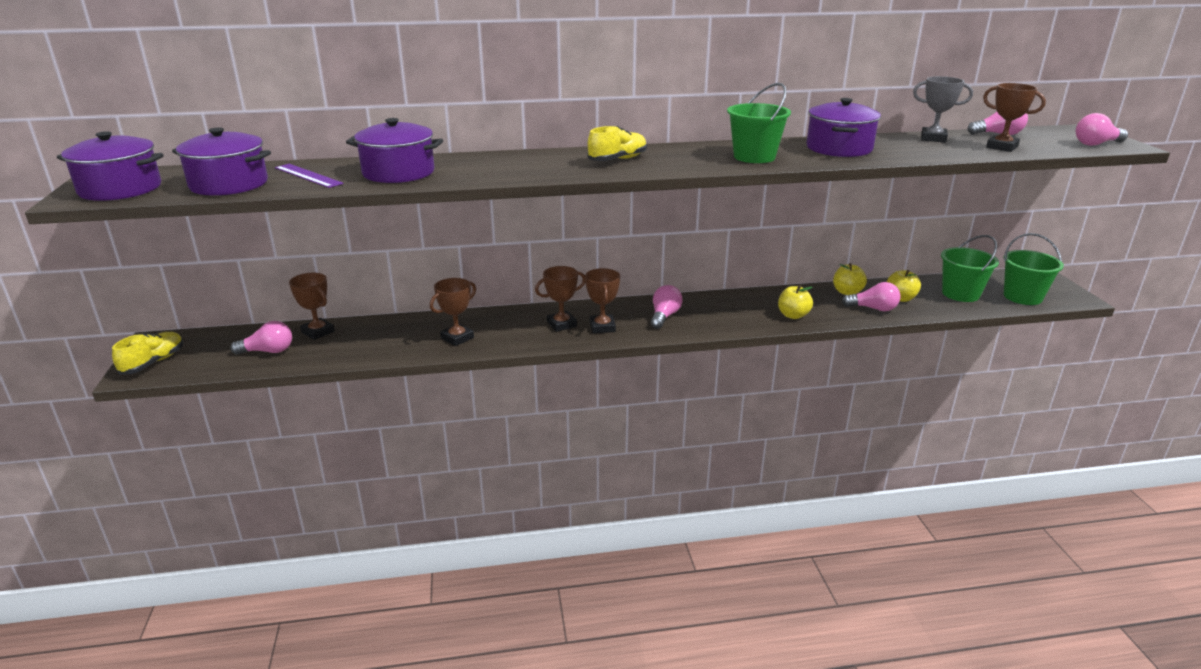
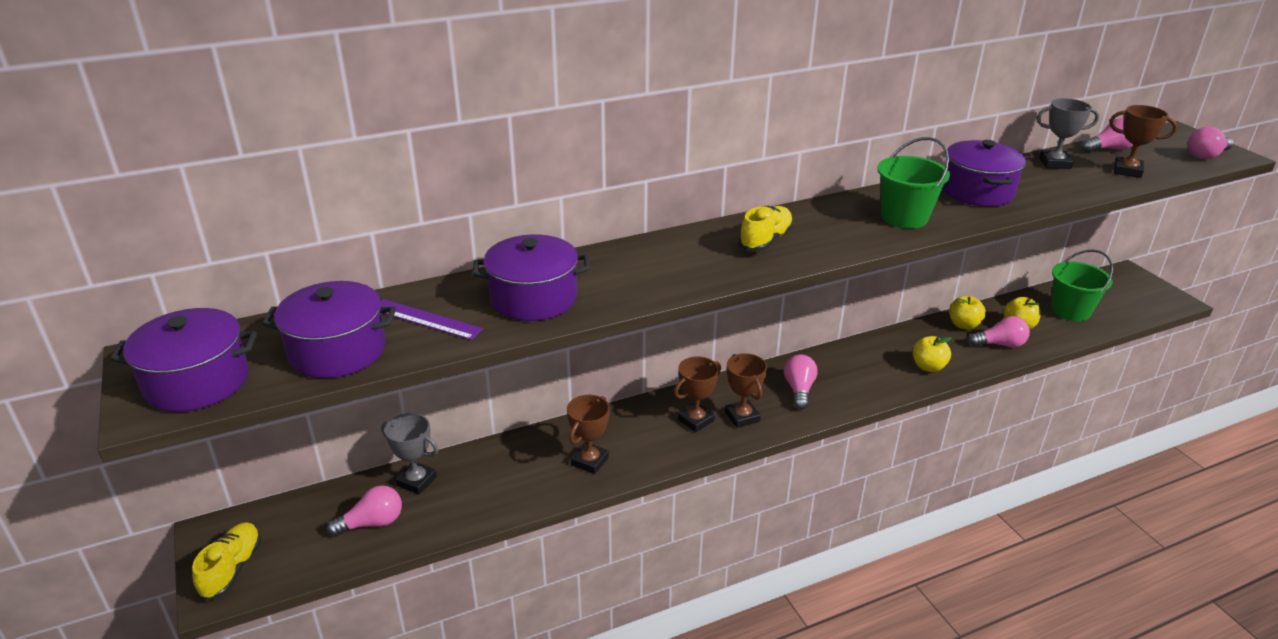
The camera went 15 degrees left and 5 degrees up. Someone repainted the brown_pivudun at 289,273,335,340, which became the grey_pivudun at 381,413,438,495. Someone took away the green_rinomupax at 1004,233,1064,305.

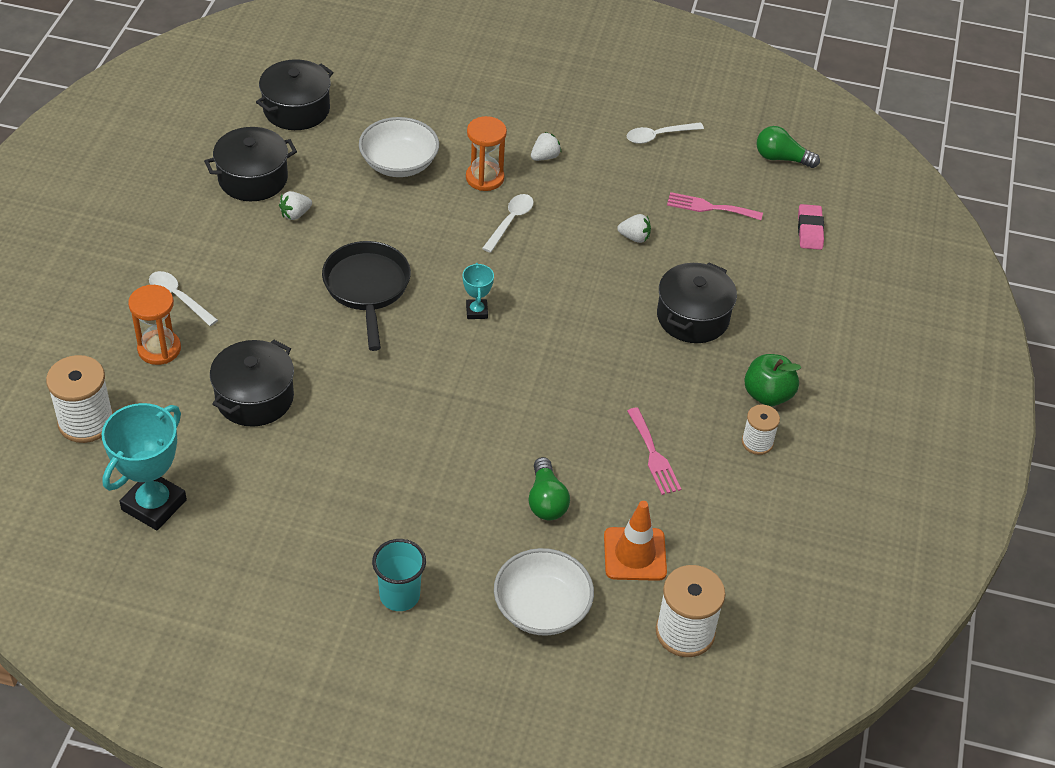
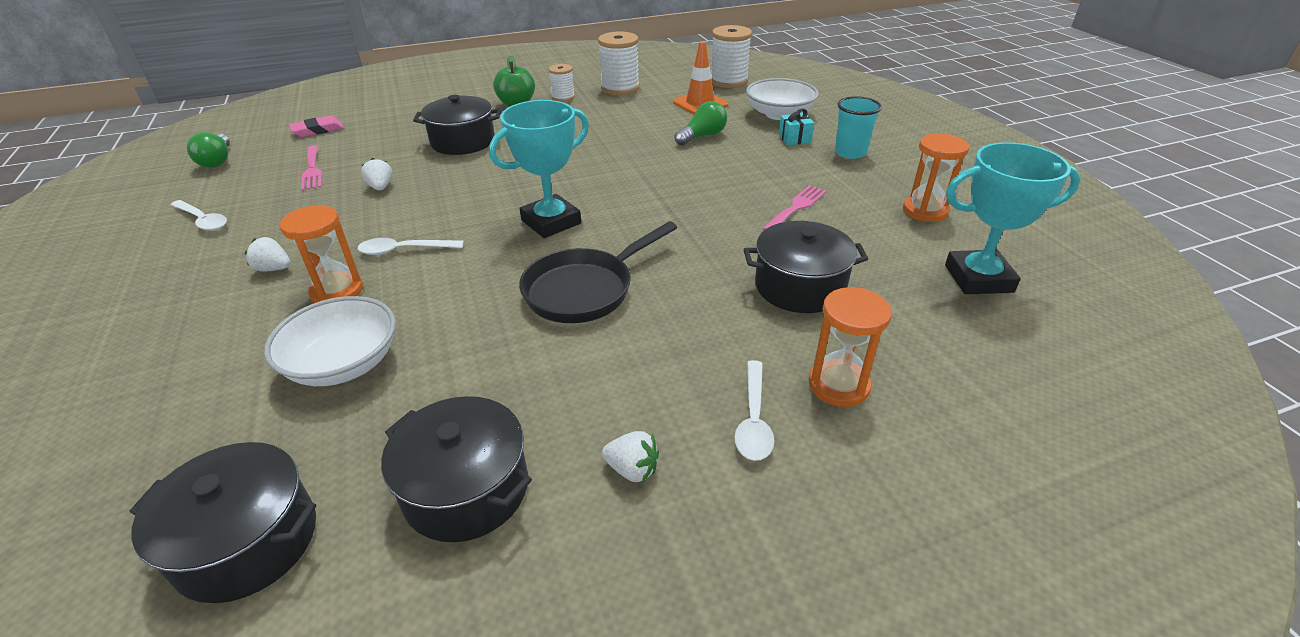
The camera went 120 degrees left and 10 degrees down. Someone scaled the turquoise_pivudun at 462,263,494,319 by 2.02. Someone carried the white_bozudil from 46,355,114,443 to 598,31,640,95. Someone carried the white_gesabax from 279,191,312,220 to 602,431,659,482. Someone carried the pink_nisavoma from 627,407,681,495 to 762,185,827,231. Someone put down the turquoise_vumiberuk at 779,109,814,145. Someone put down the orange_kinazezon at 903,133,969,222.

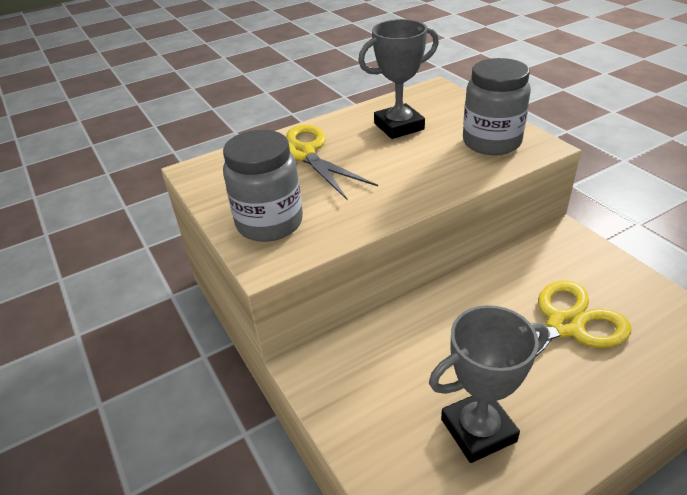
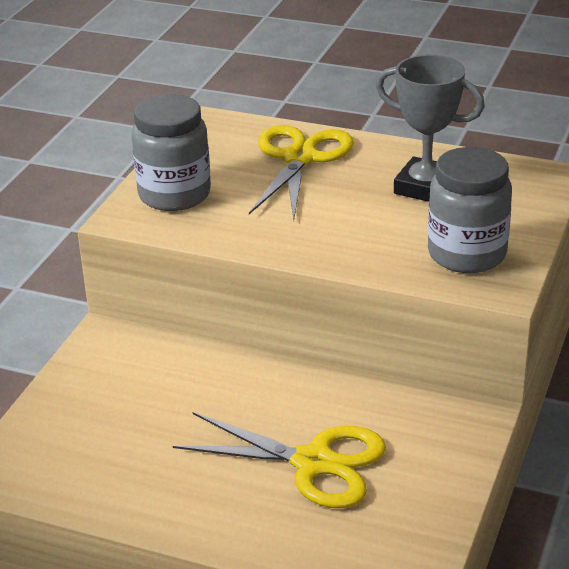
The camera went 50 degrees right and 5 degrees down. Someone took away the grey_pivudun at 429,305,549,463.

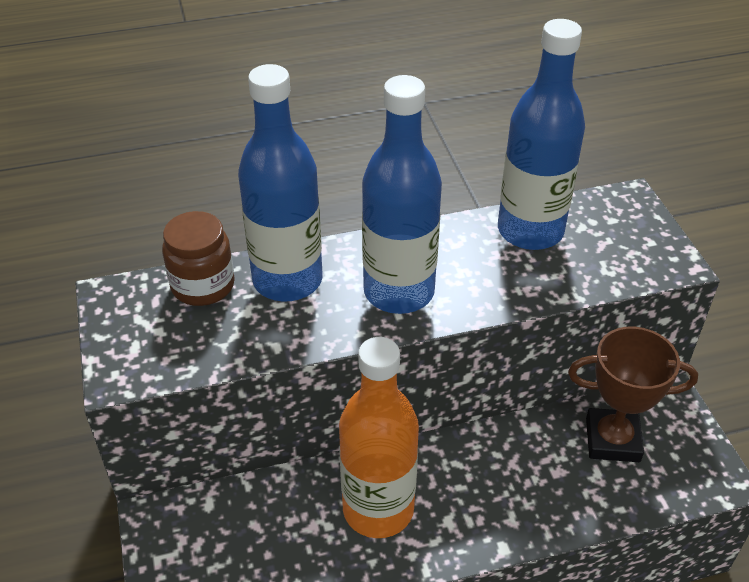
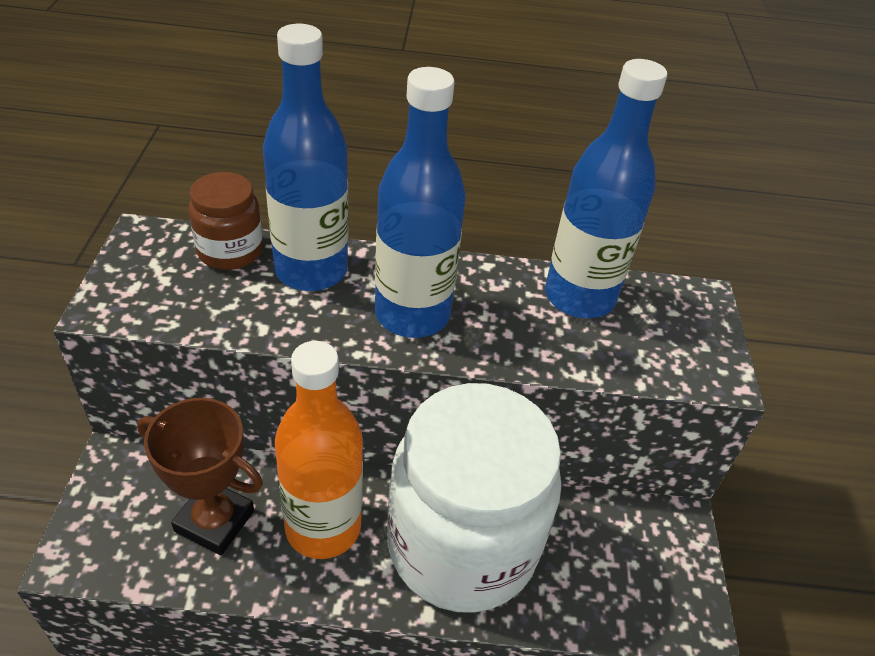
The camera went 15 degrees right and 0 degrees up. Someone carried the brown_pivudun from 568,327,698,462 to 137,398,263,555. Someone put down the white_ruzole at 387,383,561,613.

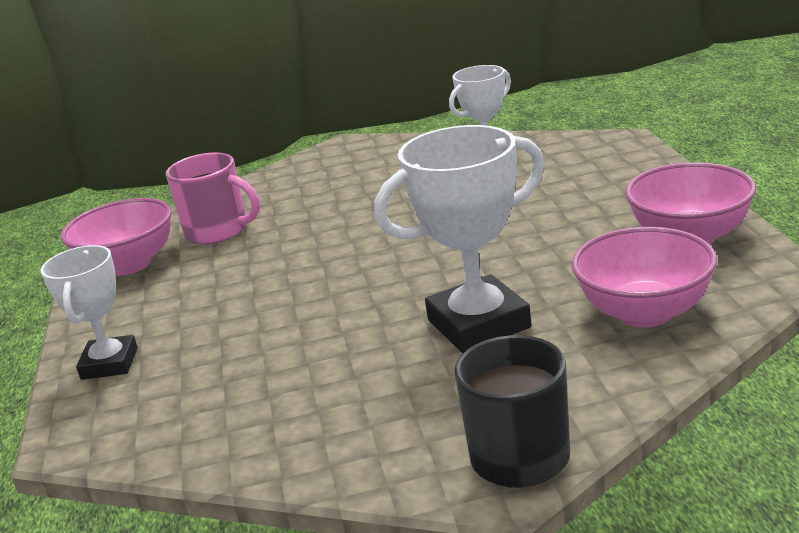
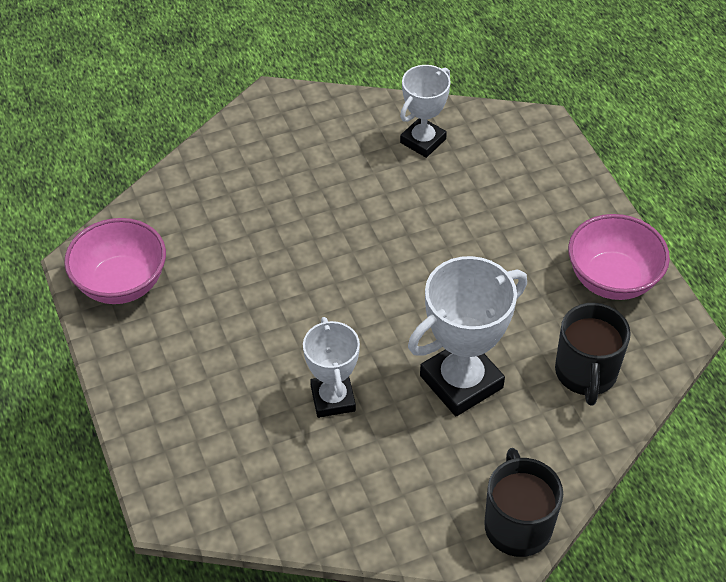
The camera went 15 degrees left and 25 degrees up. Someone carried the white_pivudun from 41,245,138,380 to 303,317,360,418. Someone swapped the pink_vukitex at 572,227,717,327 for the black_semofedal at 555,303,631,406. Someone took away the pink_semofedal at 166,152,260,244.

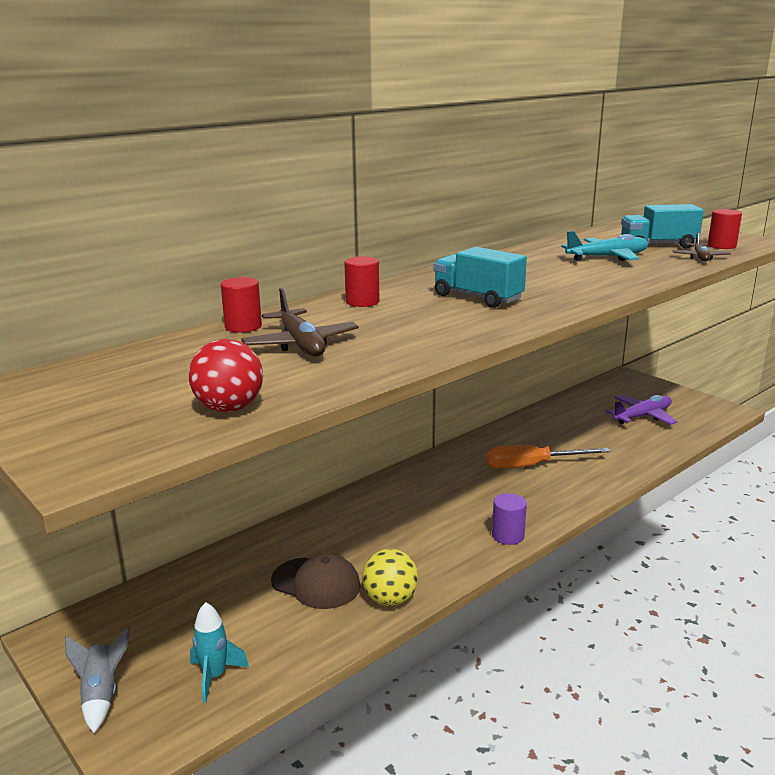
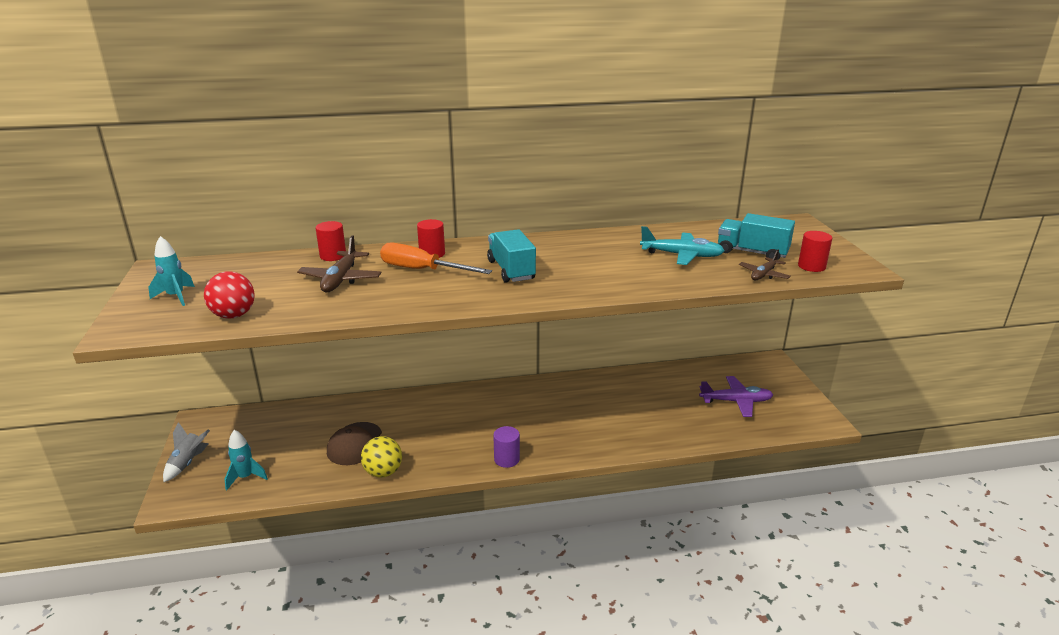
The camera went 30 degrees right and 5 degrees up. Someone put down the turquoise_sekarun at 148,236,195,306. Someone rotated the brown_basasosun at 271,554,361,609 by 45 degrees clockwise. Someone carried the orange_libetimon from 486,445,610,469 to 380,243,492,274.

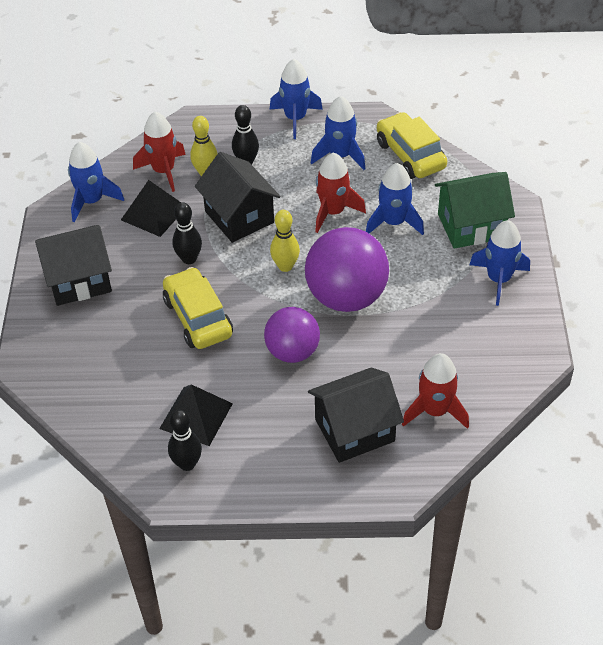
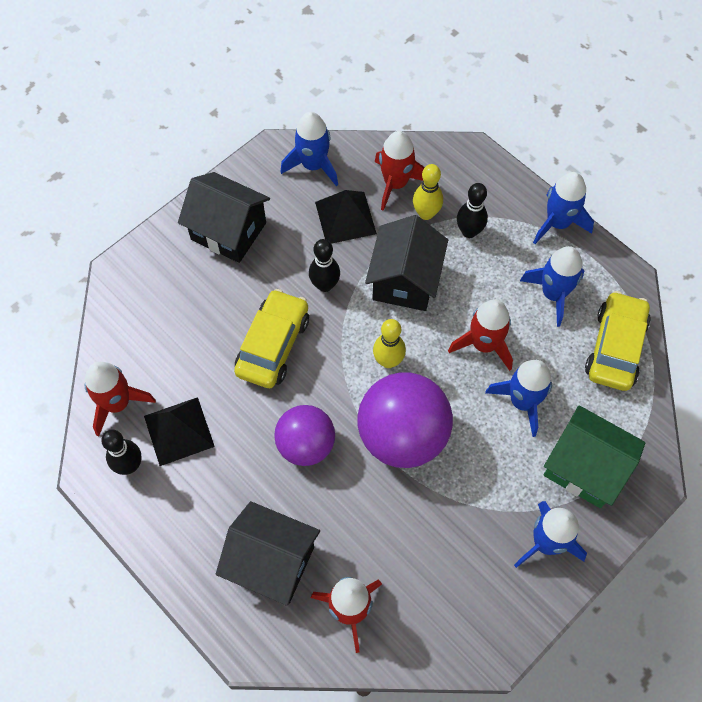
The camera went 45 degrees right and 15 degrees up. Someone put down the red_sekarun at 85,362,156,437.

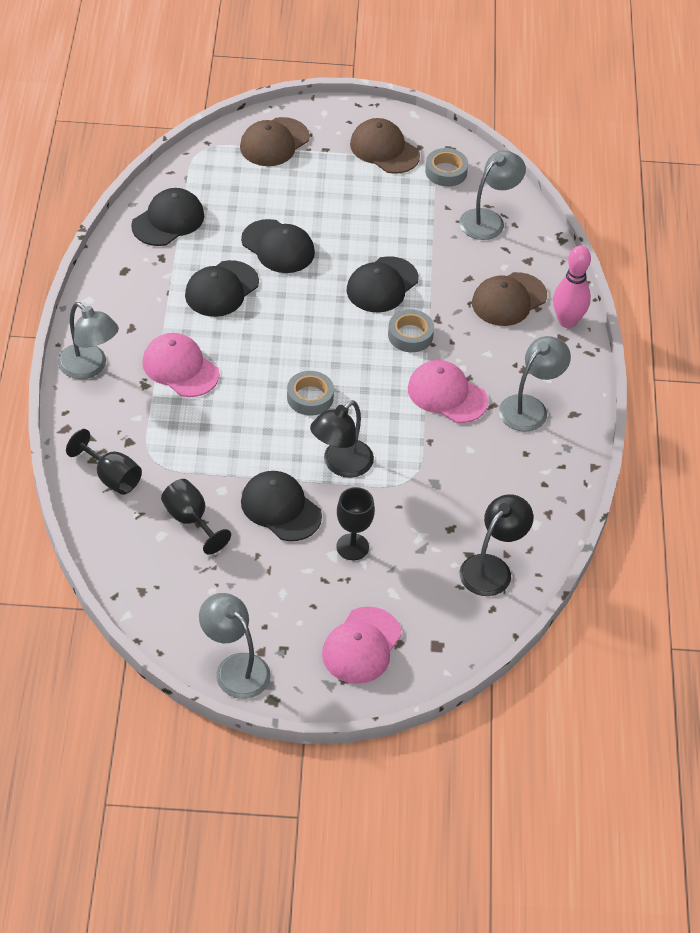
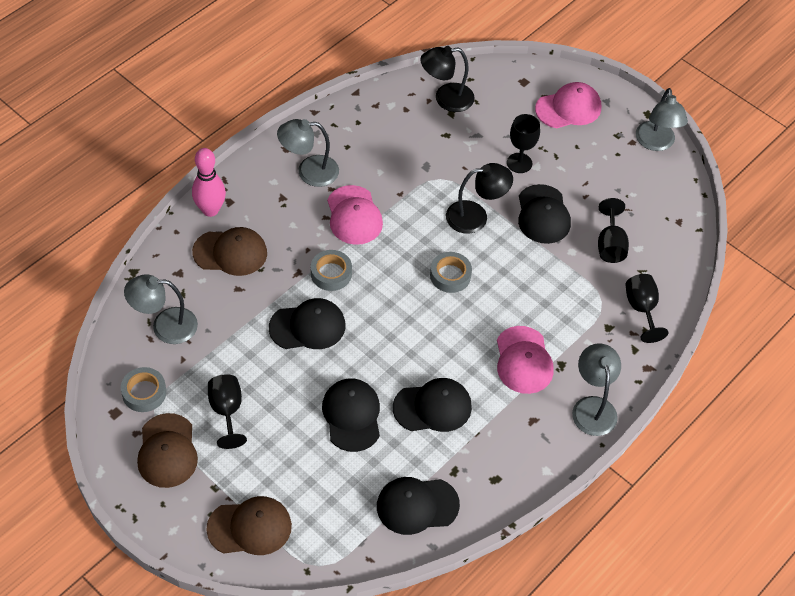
The camera went 140 degrees left and 5 degrees up. Someone put down the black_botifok at 208,374,247,449.

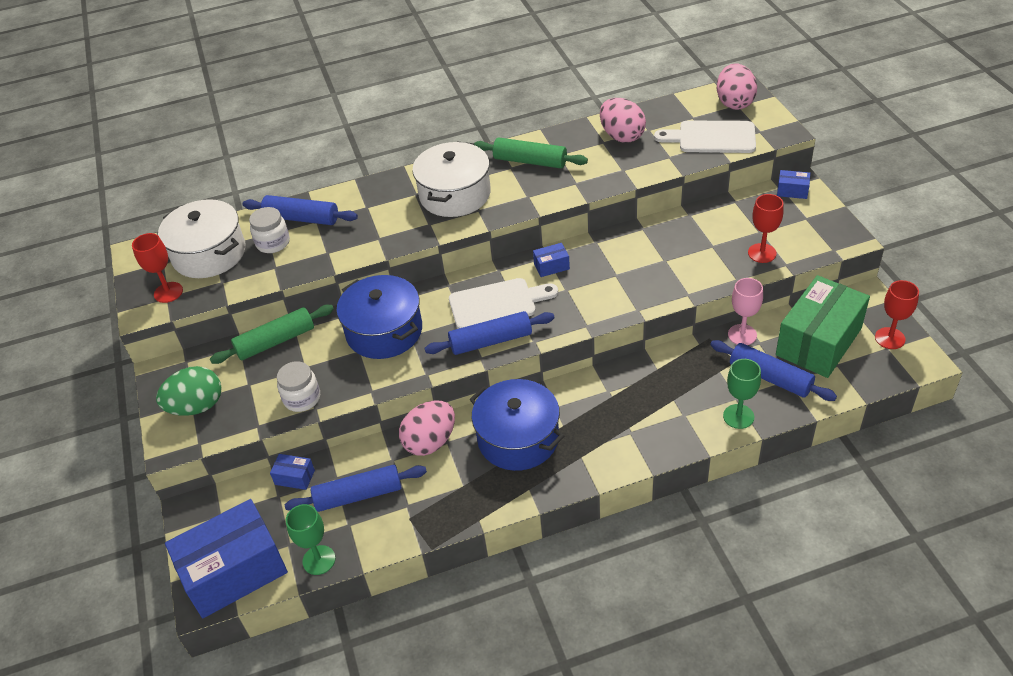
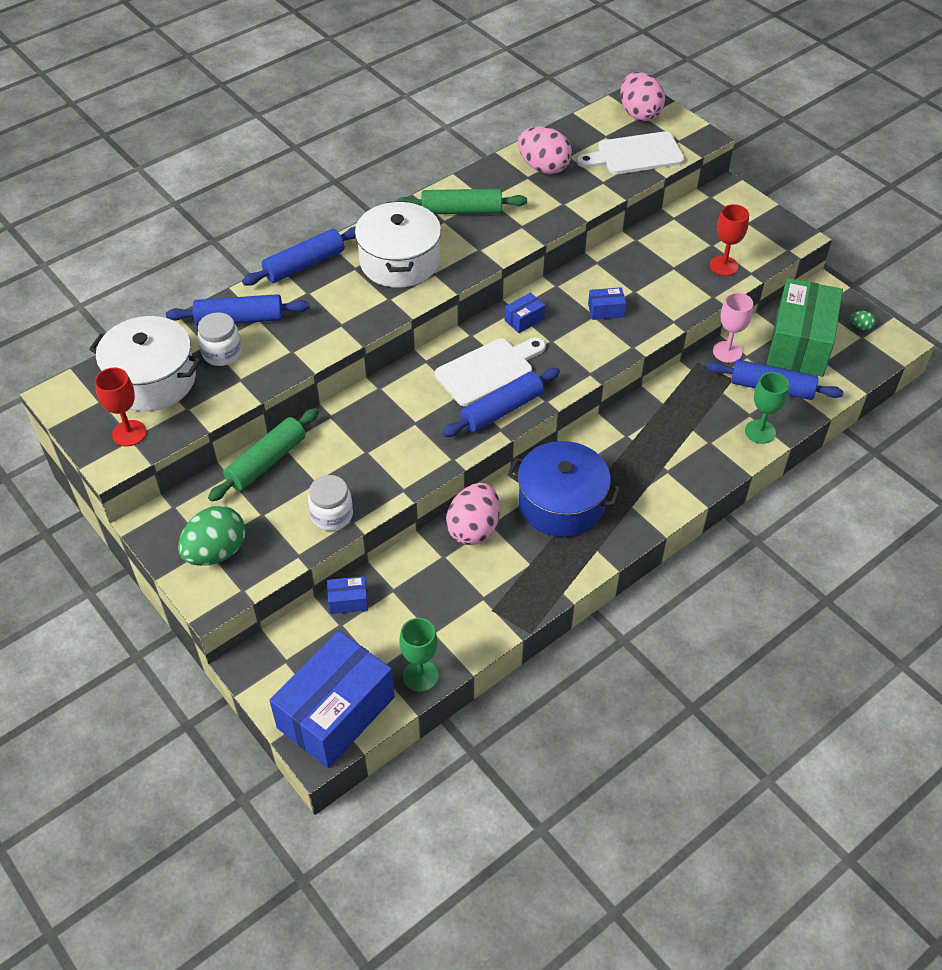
The camera went 25 degrees left and 5 degrees up. Someone carried the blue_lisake from 285,465,427,512 to 242,227,355,286. Someone carried the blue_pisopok from 777,170,810,199 to 588,287,626,320. Someone swapped the red_botifok at 875,280,919,349 for the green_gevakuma at 850,311,876,330. Someone took away the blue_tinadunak at 337,275,422,359.

